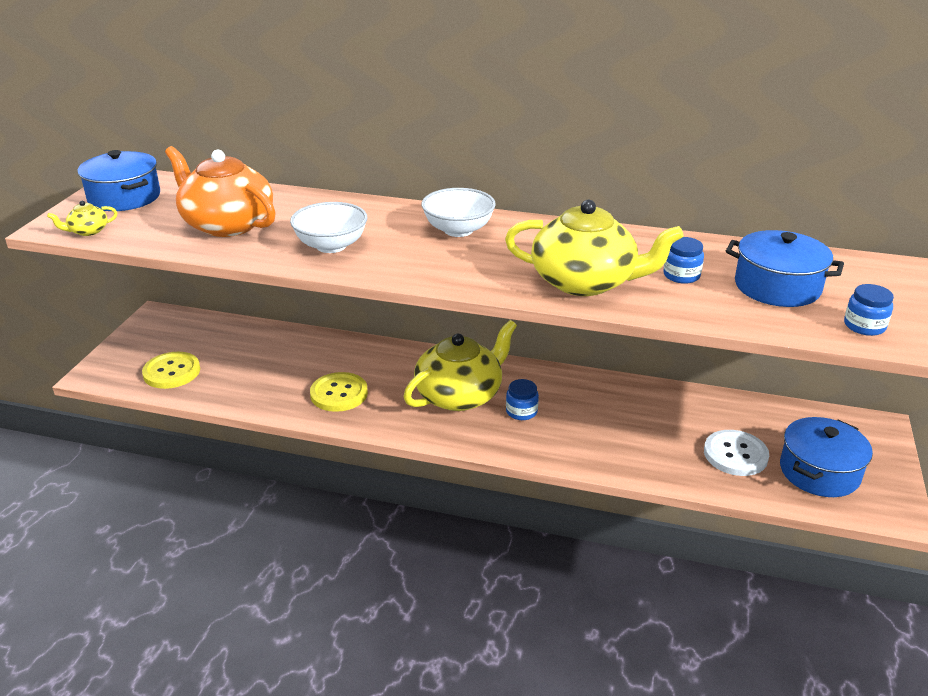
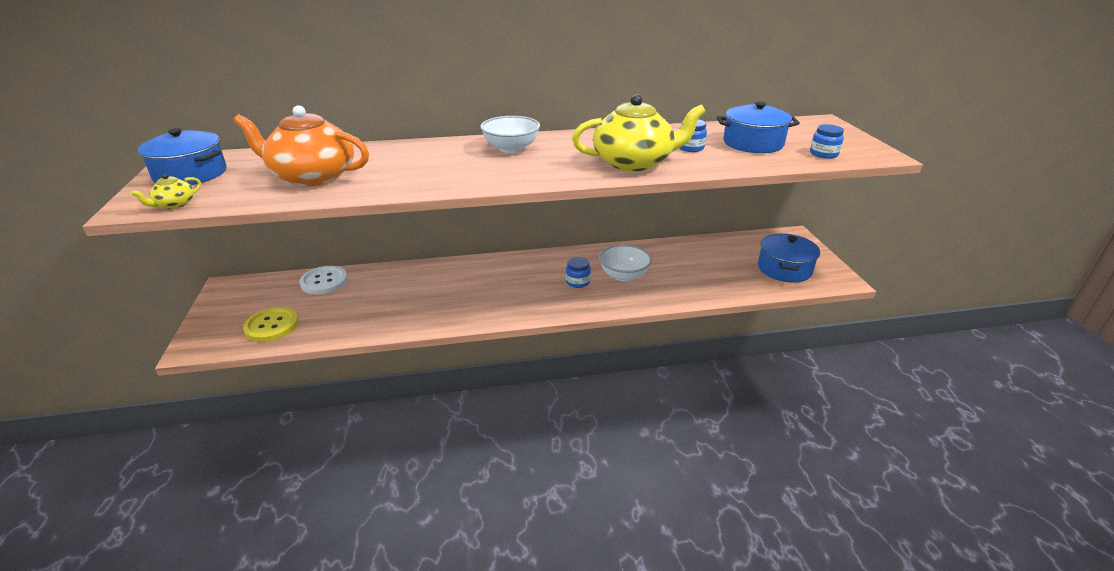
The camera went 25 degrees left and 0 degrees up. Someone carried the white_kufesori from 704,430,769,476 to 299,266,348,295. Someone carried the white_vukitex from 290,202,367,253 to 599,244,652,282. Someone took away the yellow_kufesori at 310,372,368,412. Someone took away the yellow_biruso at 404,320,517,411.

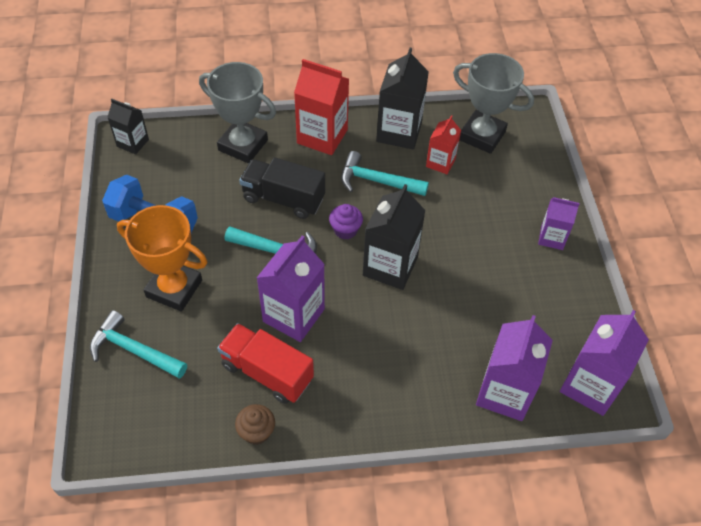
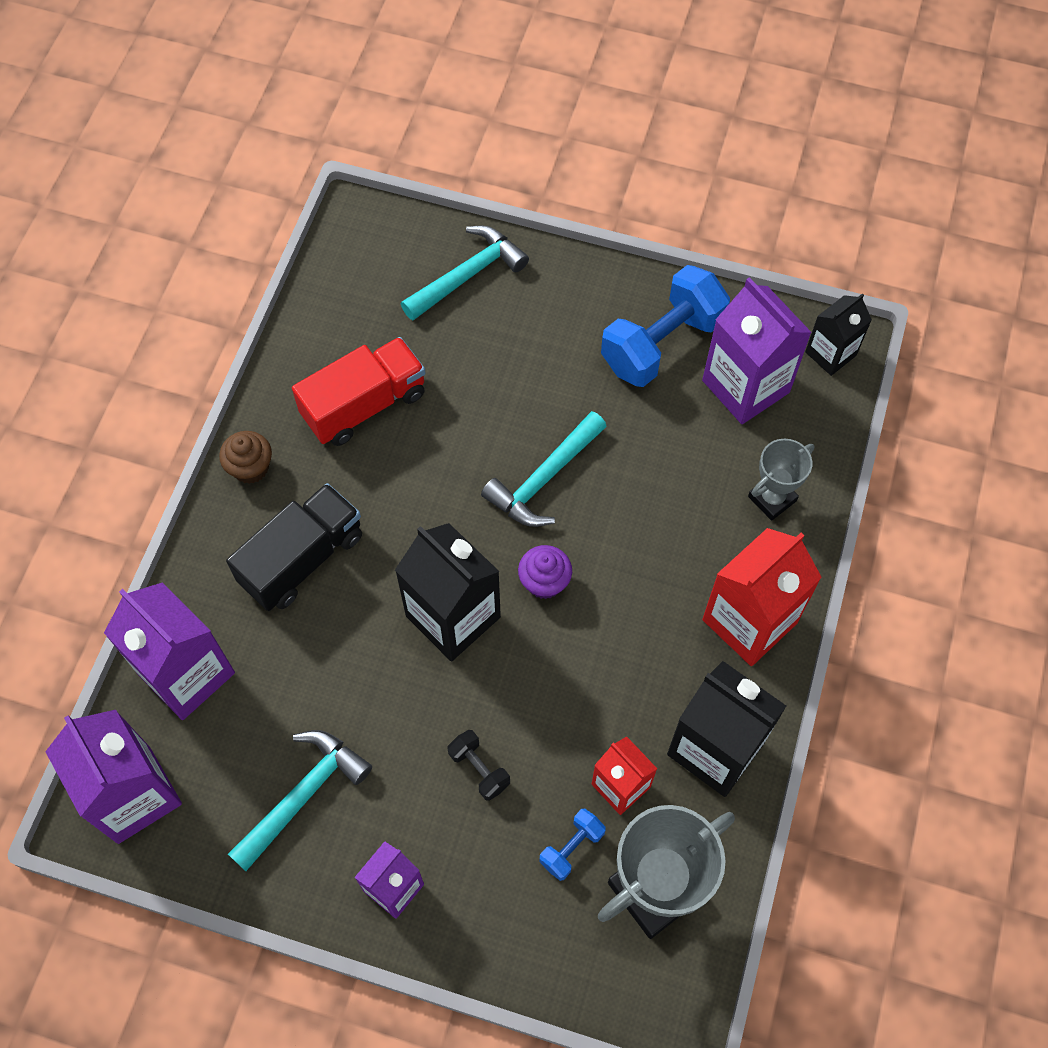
The camera went 115 degrees right and 10 degrees up. Someone carried the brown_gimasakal from 235,404,275,445 to 219,431,272,484. Someone carried the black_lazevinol from 239,157,325,219 to 226,483,362,611. Someone carried the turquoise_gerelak from 341,151,429,196 to 228,730,372,871. Someone put down the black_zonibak at 448,730,510,801. Someone put down the blue_zonibak at 539,809,606,881. Someone carried the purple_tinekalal from 257,235,325,342 to 702,277,812,424. Someone scaled the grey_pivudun at 199,62,276,164 by 0.57. Someone took away the orange_pivudun at 117,205,207,312.

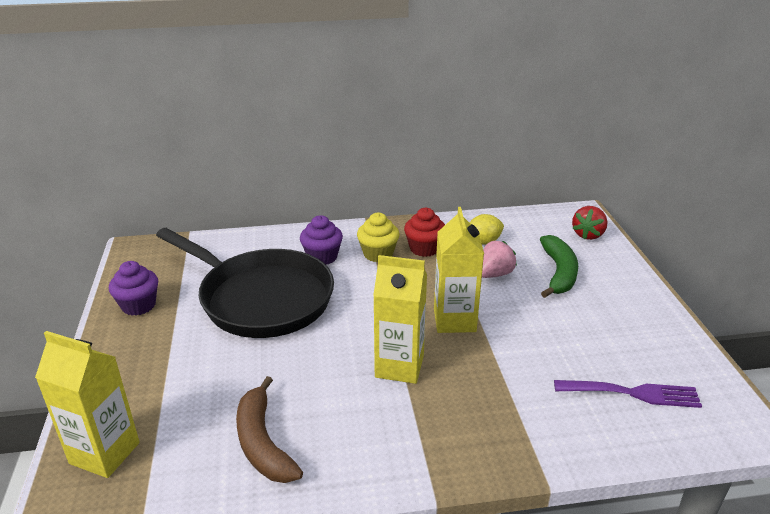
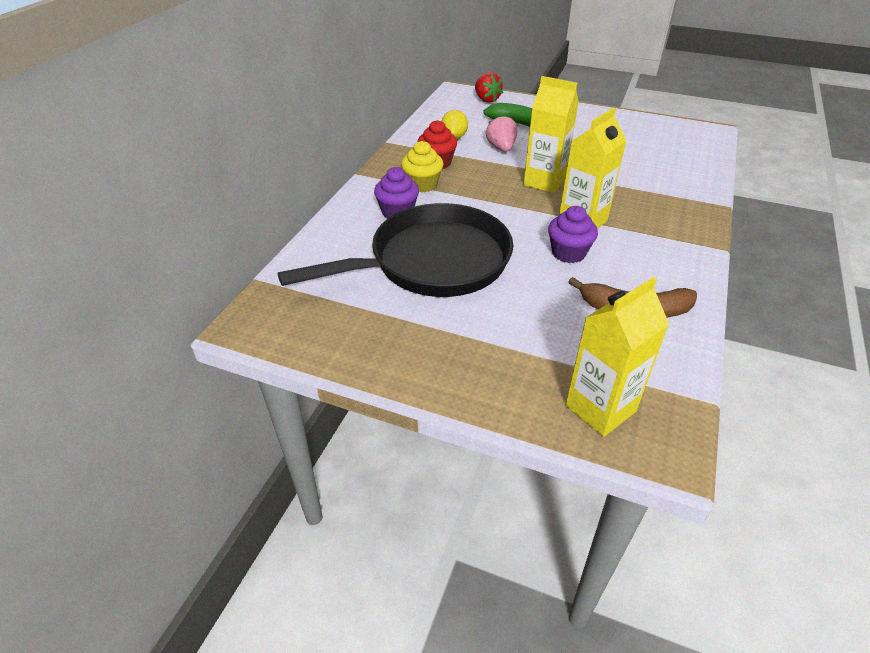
The camera went 60 degrees left and 10 degrees up. Someone carried the purple_gimasakal from 109,261,158,316 to 548,206,598,263. Someone took away the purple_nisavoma at 554,380,702,408.

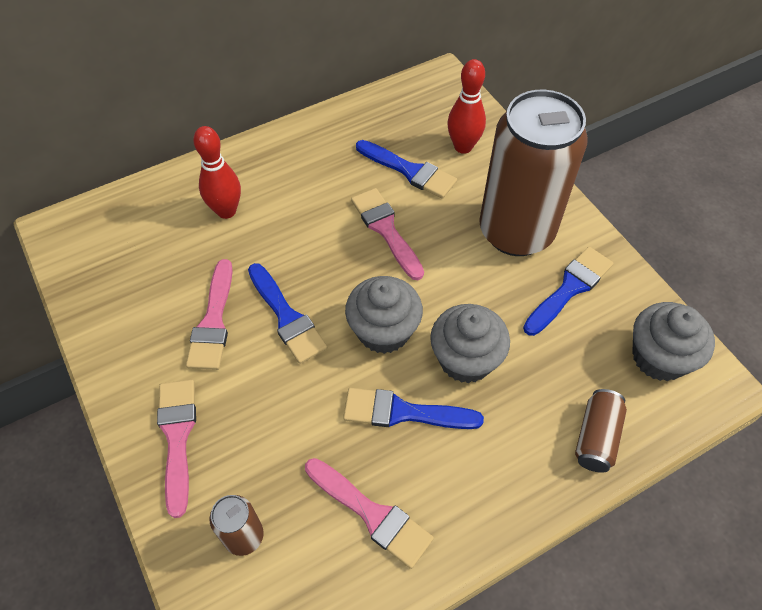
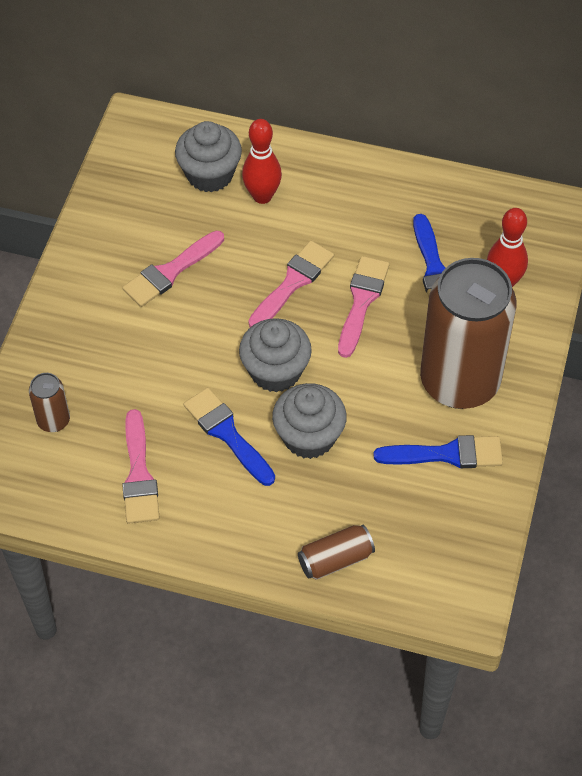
The camera went 45 degrees right and 0 degrees up. Someone carried the grey_gimasakal from 632,302,715,381 to 175,121,242,192. Someone carried the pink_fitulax from 157,380,196,518 to 248,241,334,327. Someone took away the blue_fitulax at 248,263,327,364.

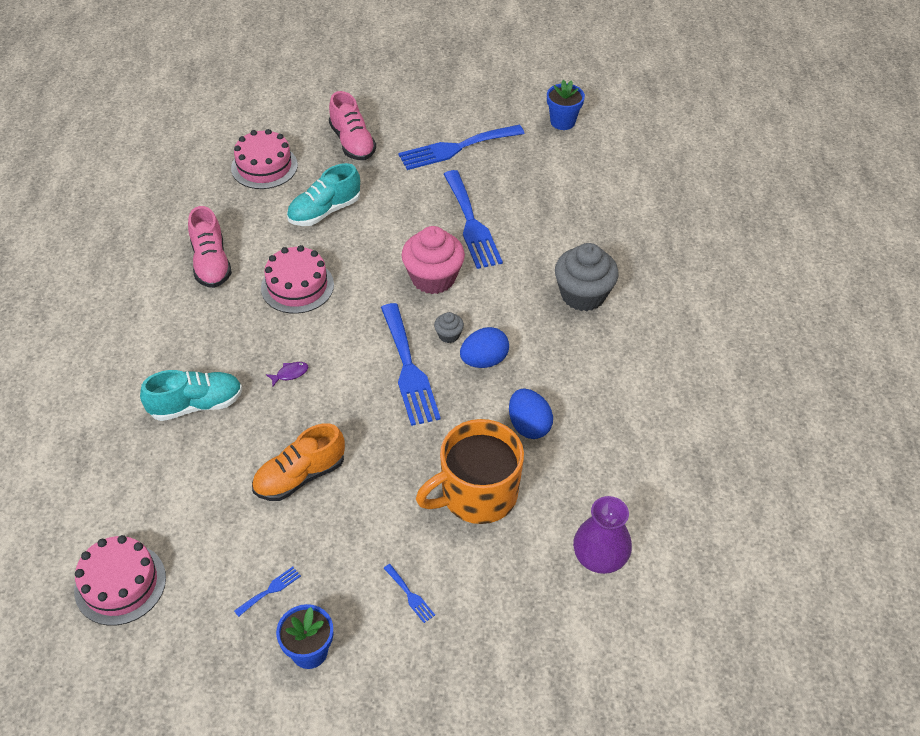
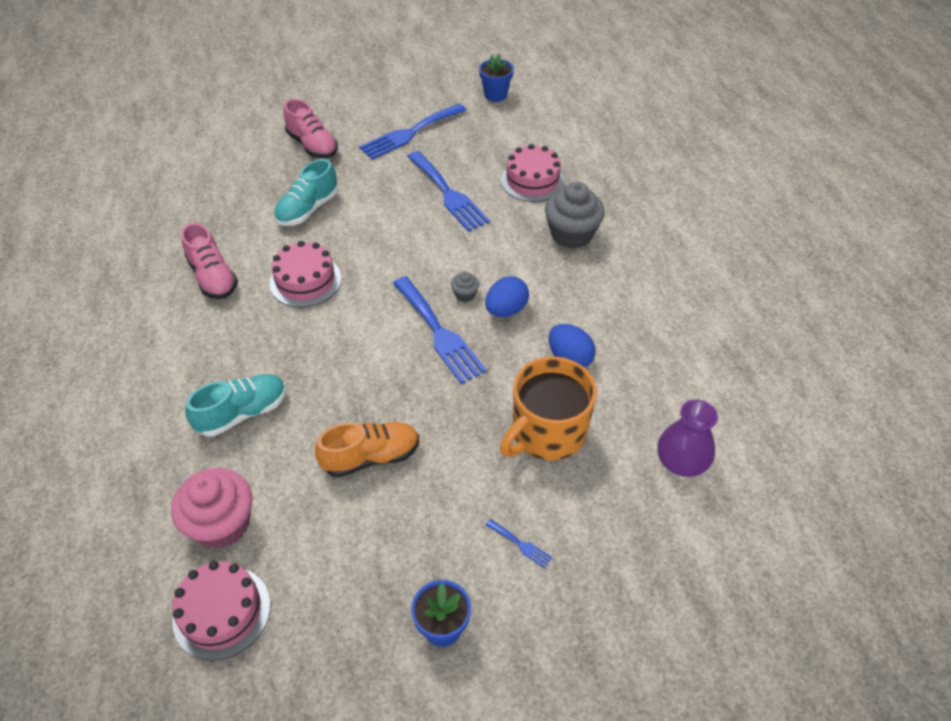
The camera went 15 degrees left and 0 degrees up. Someone carried the pink_gimasakal from 402,226,465,294 to 171,468,252,548. Someone rotated the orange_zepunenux at 252,423,345,501 by 150 degrees counterclockwise. Someone carried the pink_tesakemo from 231,129,298,189 to 501,144,565,202. Someone took away the blue_nisavoma at 234,567,301,617. Someone took away the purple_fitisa at 266,362,308,387.

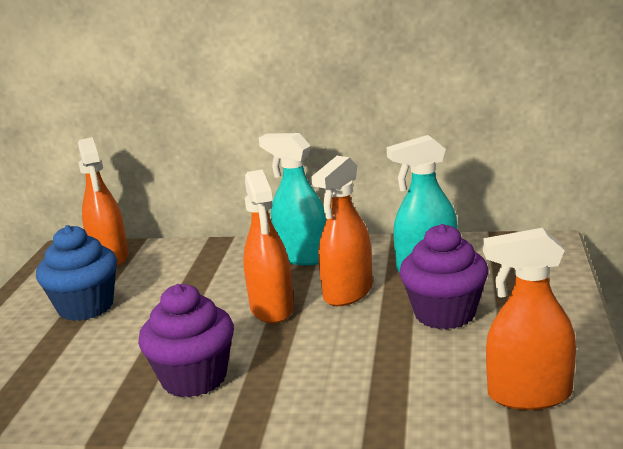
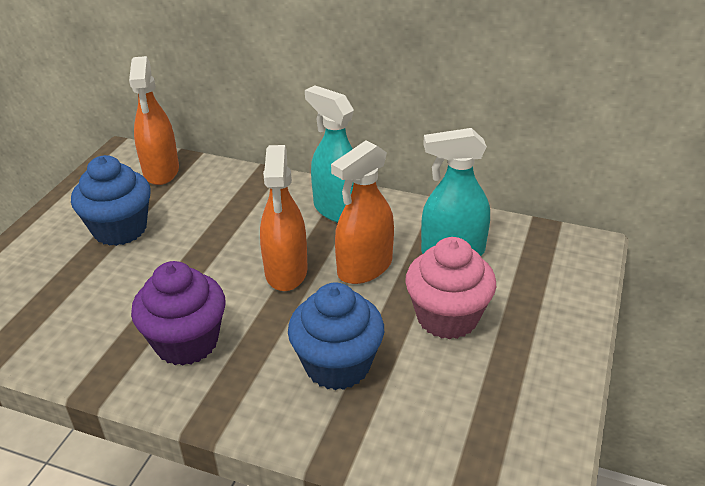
The camera went 10 degrees right and 15 degrees up. Someone put down the blue_gimasakal at 288,283,384,390. Someone repainted the purple_gimasakal at 400,224,489,330, which became the pink_gimasakal at 405,237,496,339. Someone took away the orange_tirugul at 483,228,576,410.

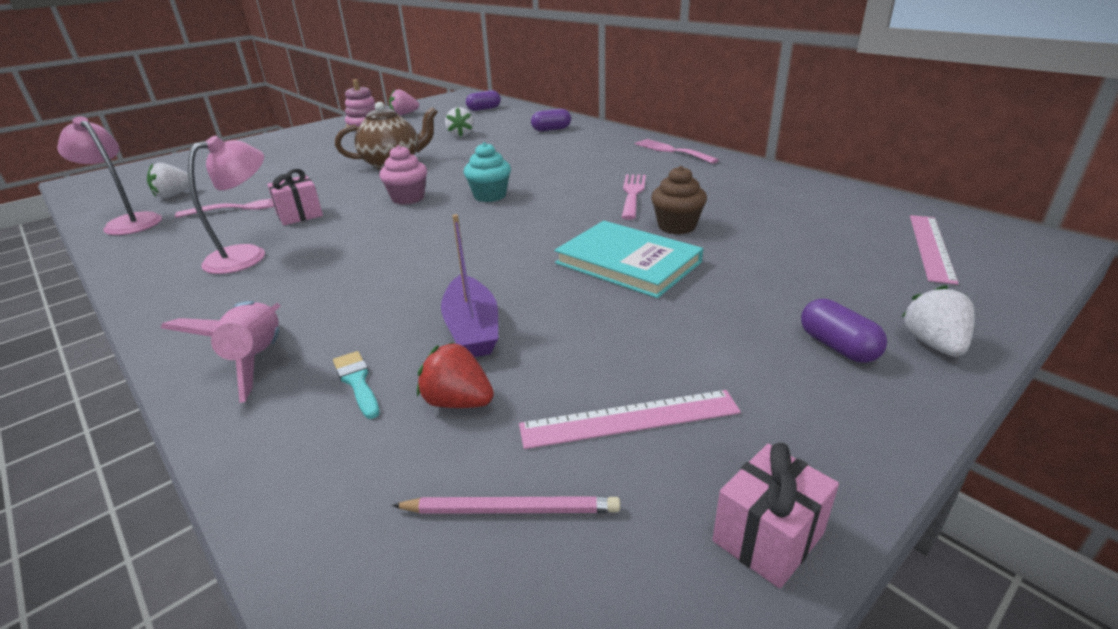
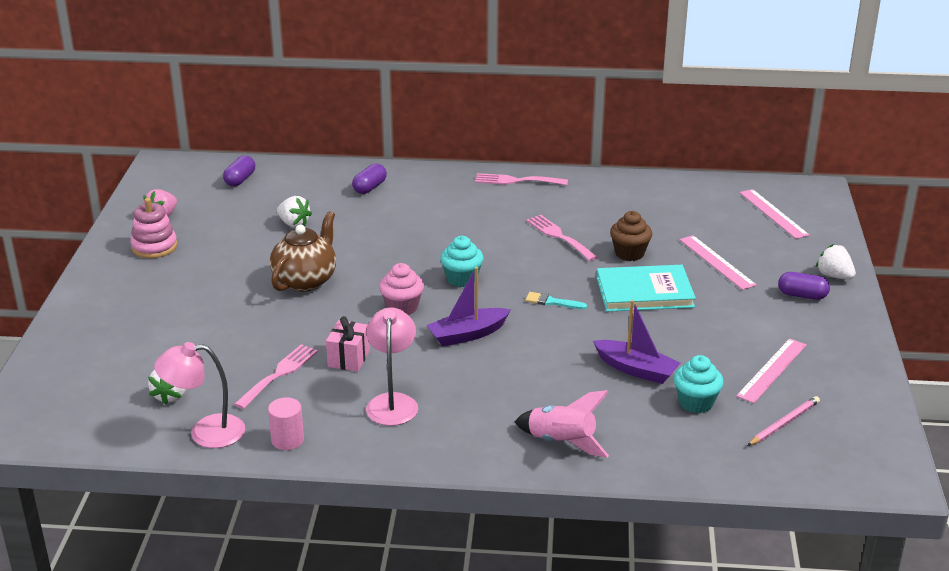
The camera went 45 degrees left and 0 degrees up. Someone put down the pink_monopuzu at 268,397,304,450. Someone put down the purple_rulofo at 426,267,511,346. Someone carried the turquoise_fitulax from 333,351,380,419 to 526,292,587,309. Someone swapped the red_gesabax at 417,342,494,408 for the turquoise_gimasakal at 674,355,724,413. Someone put down the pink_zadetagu at 680,235,757,290. Someone took away the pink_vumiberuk at 712,443,839,589.

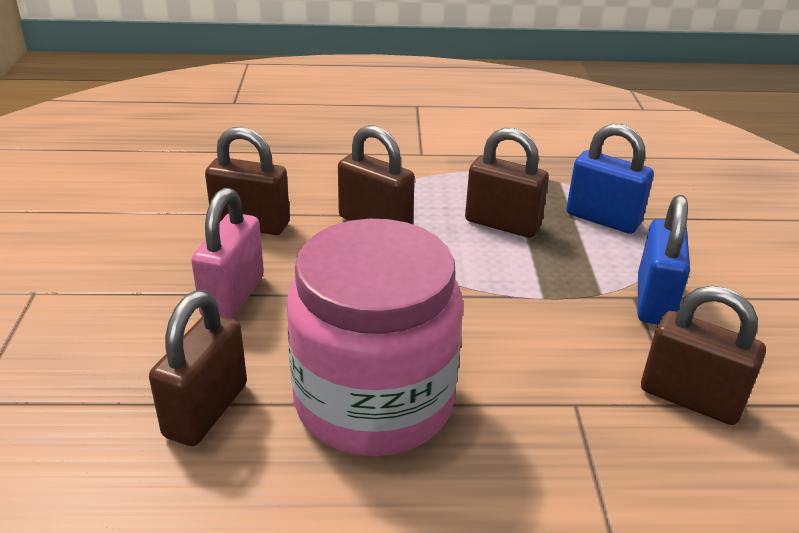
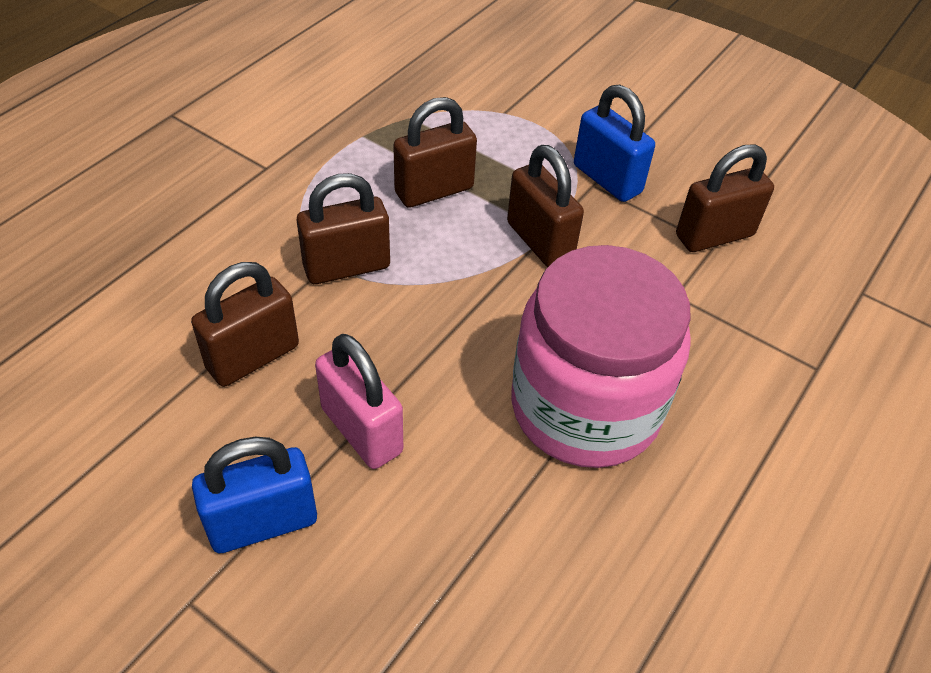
The camera went 55 degrees left and 15 degrees up. Someone carried the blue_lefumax from 566,124,654,234 to 192,437,317,553. Someone carried the brown_lefumax from 149,290,247,446 to 507,145,584,267.

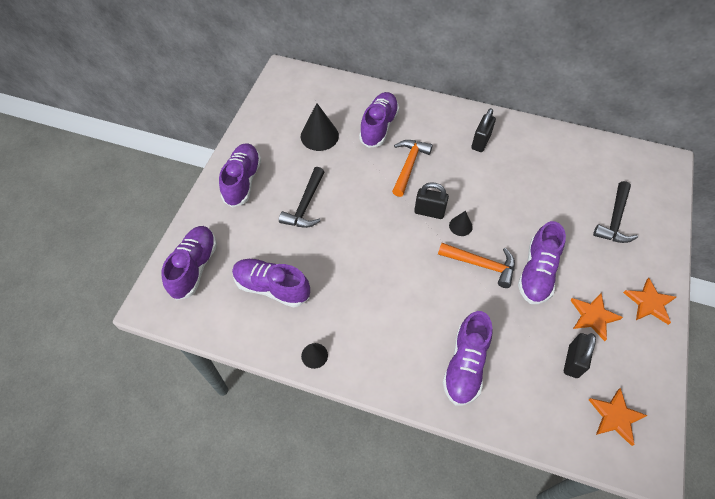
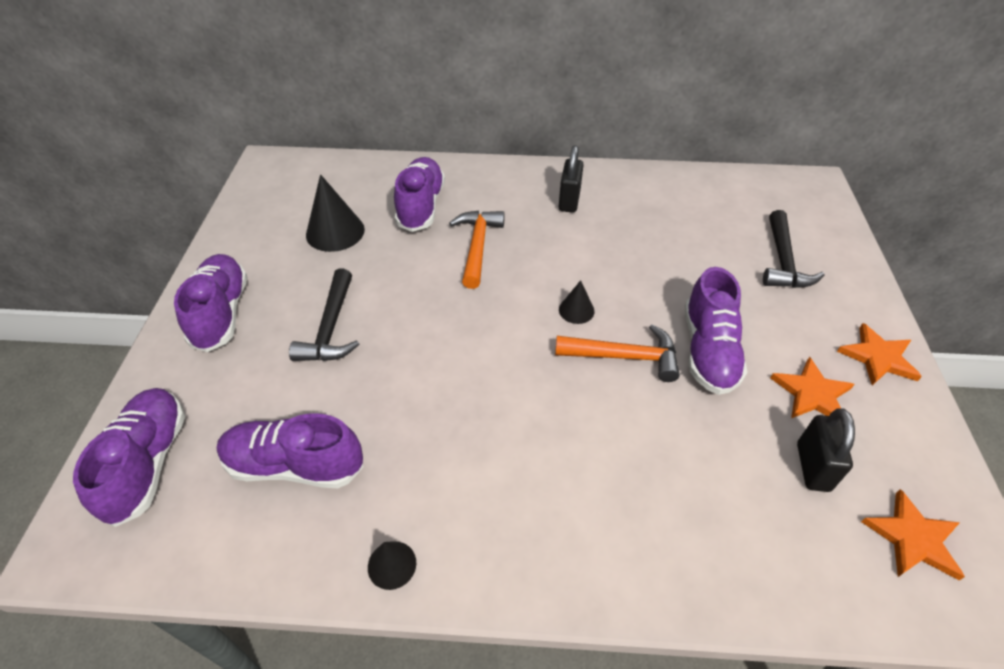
The camera went 15 degrees left and 10 degrees down. Someone took away the black_lefumax at 414,182,449,219. Someone took away the purple_zepunenux at 443,311,493,405.

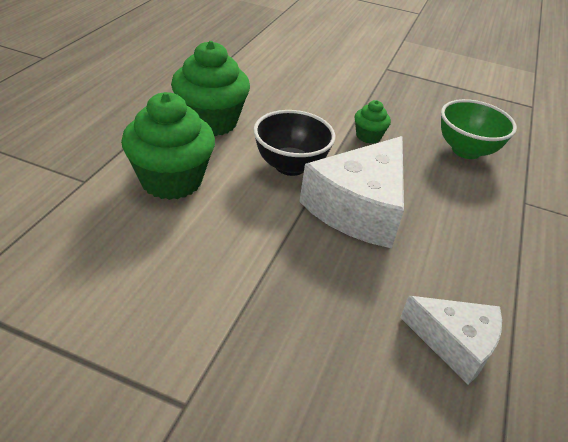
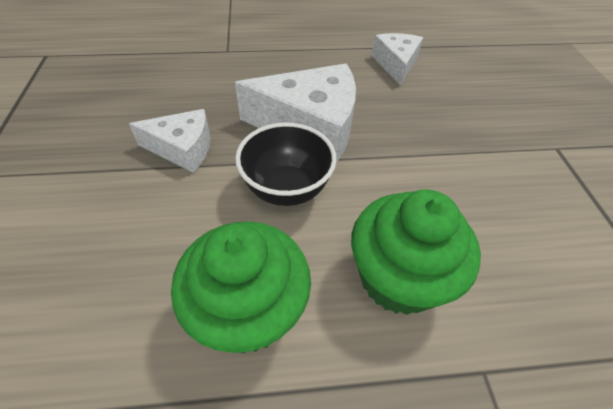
The camera went 115 degrees left and 10 degrees up. Someone swapped the green_gimasakal at 355,100,391,144 for the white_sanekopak at 129,109,211,173. Someone took away the green_vukitex at 441,99,517,159.

